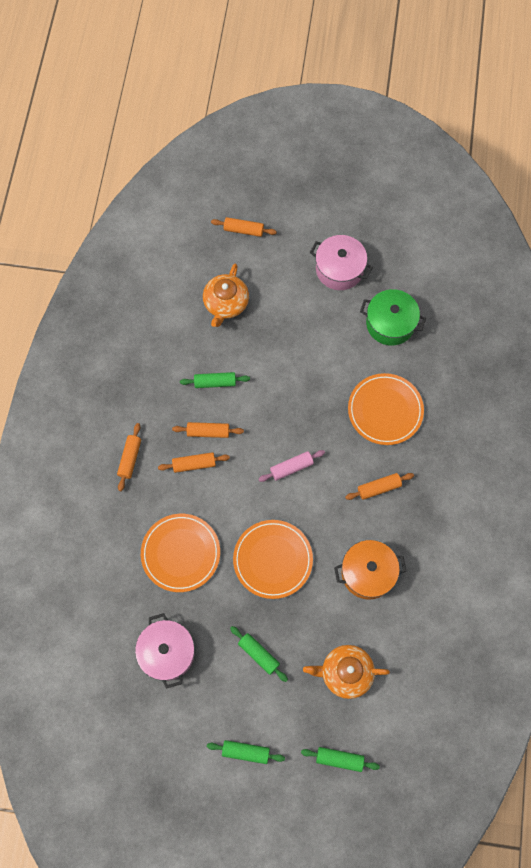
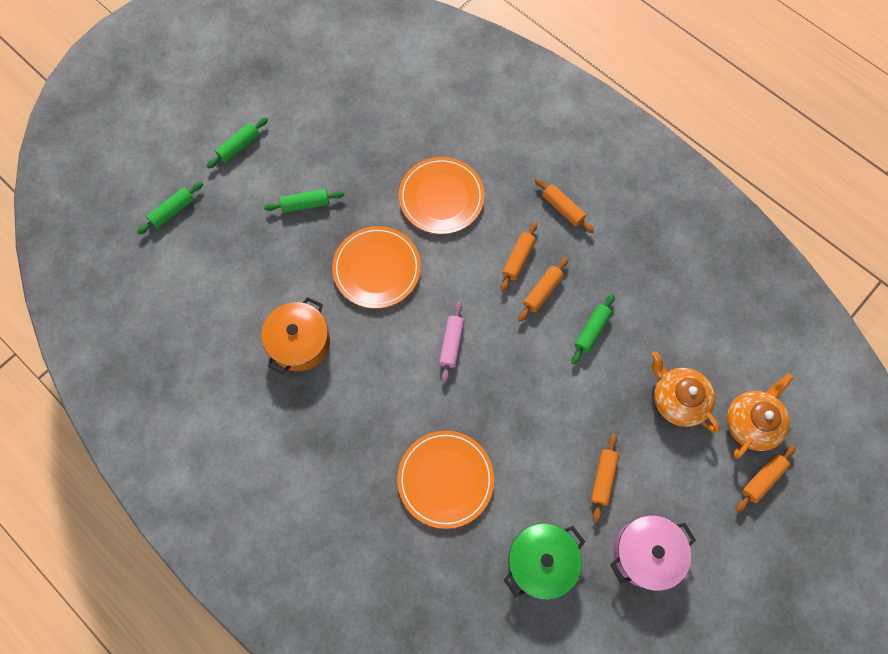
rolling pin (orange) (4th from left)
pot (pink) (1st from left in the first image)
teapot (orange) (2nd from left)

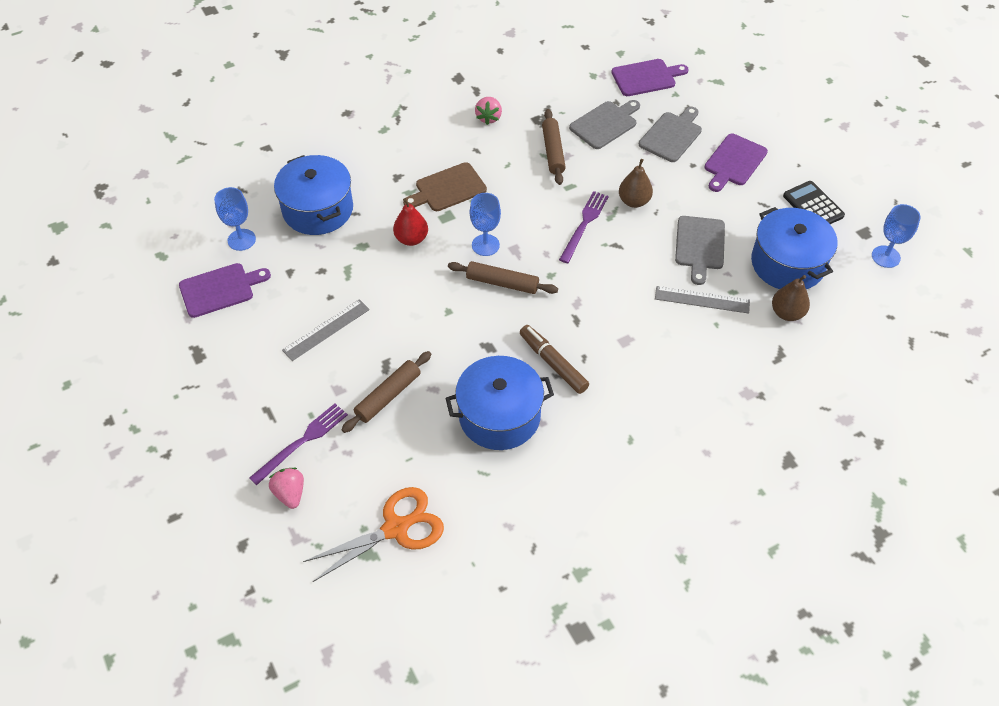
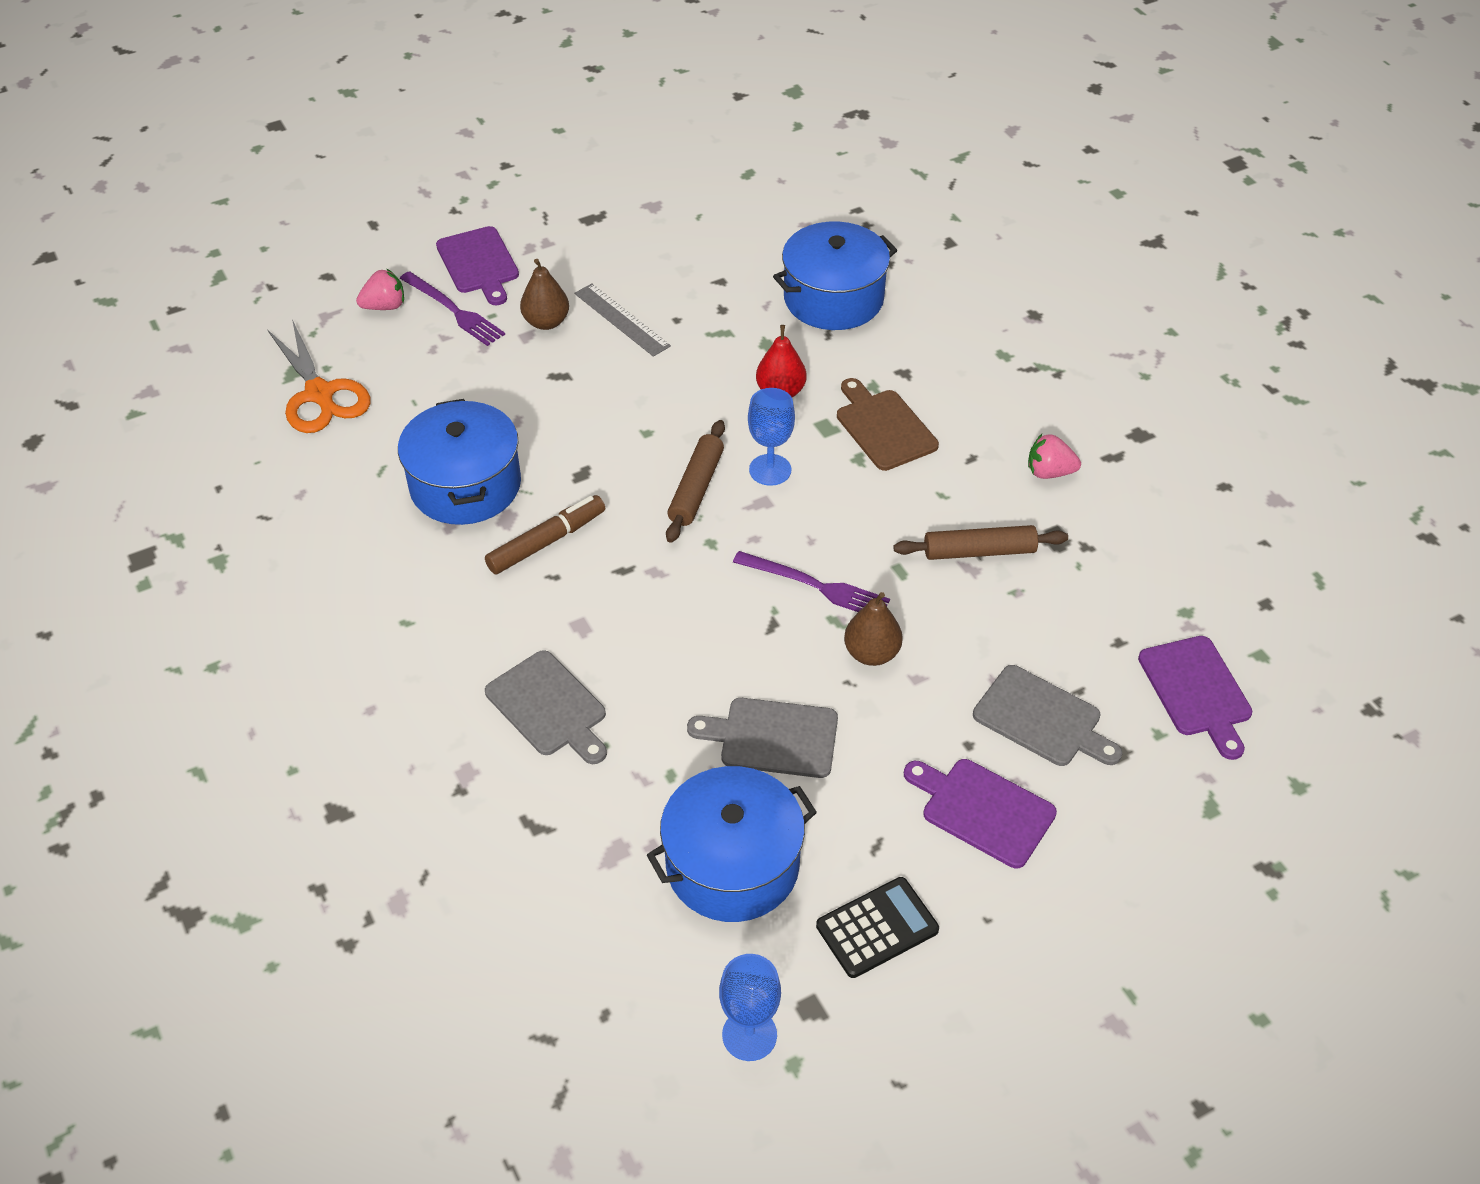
cutting board (grey) (1st from left)
goblet (blue) (1st from left in the first image)
cutting board (purple) (1st from left)
pear (brown) (1st from left)
ruler (grey) (2nd from left in the first image)
rolling pin (brown) (1st from left in the first image)

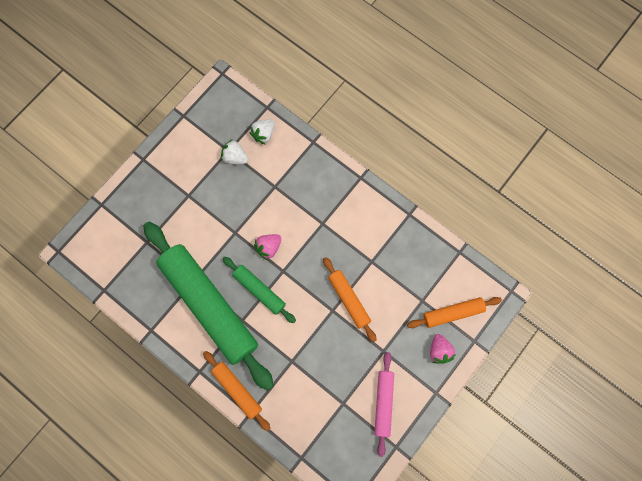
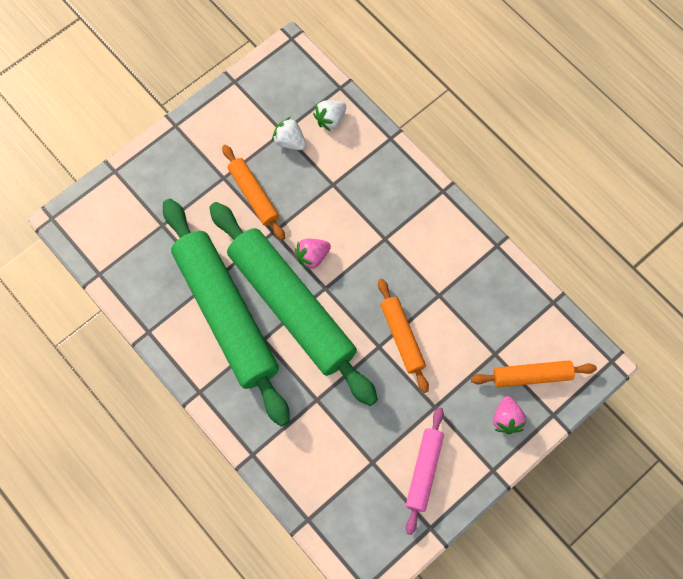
rolling pin (green) (2nd from left)
rolling pin (orange) (1st from left)

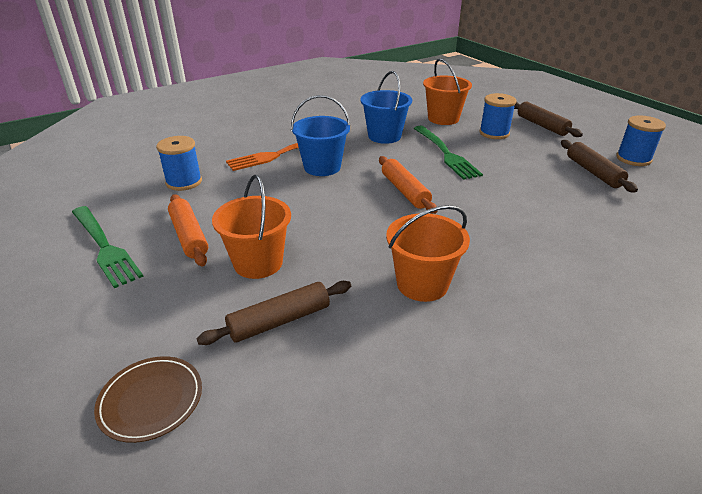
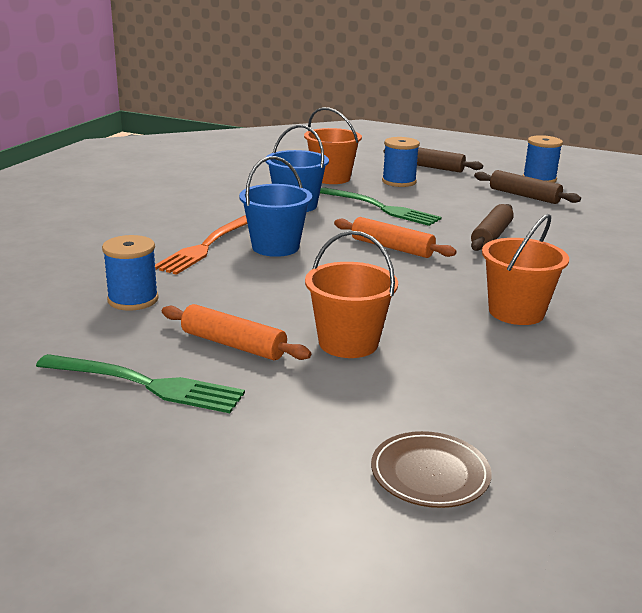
rolling pin (brown) (2nd from left)

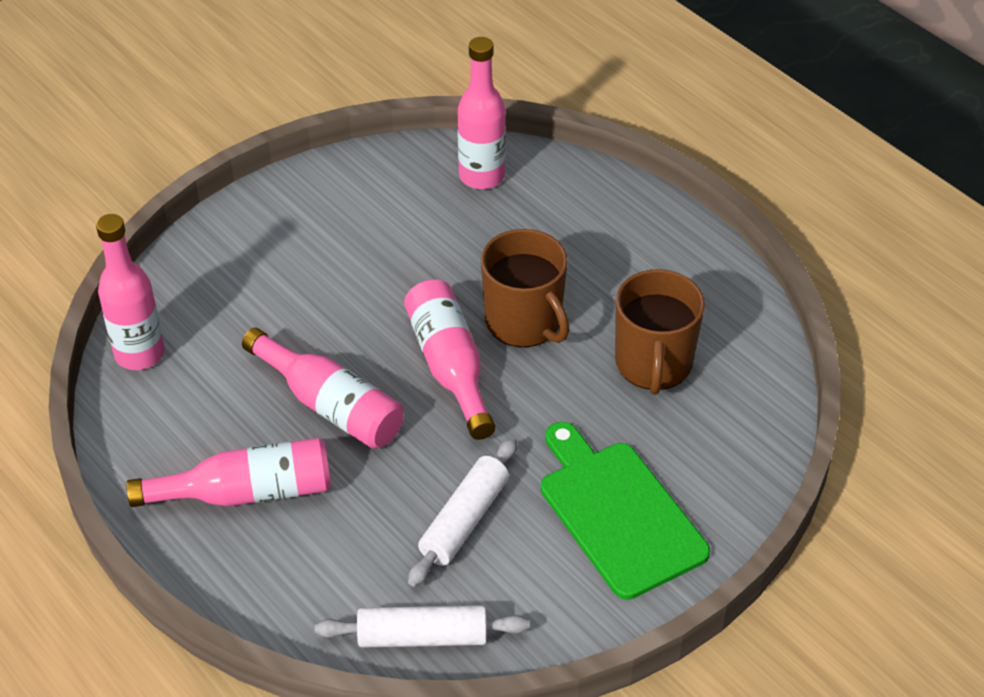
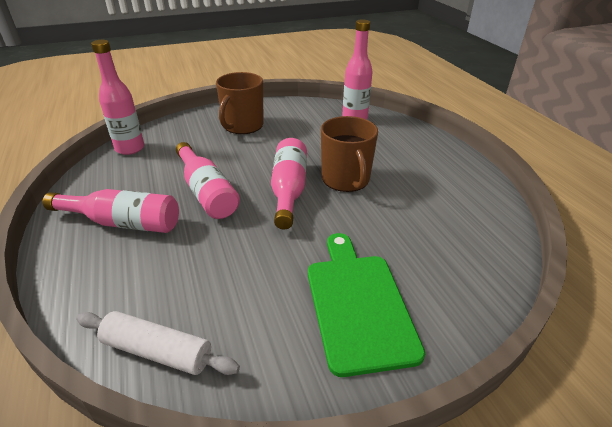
mug (brown) (1st from left)
rolling pin (white) (2nd from left in the first image)

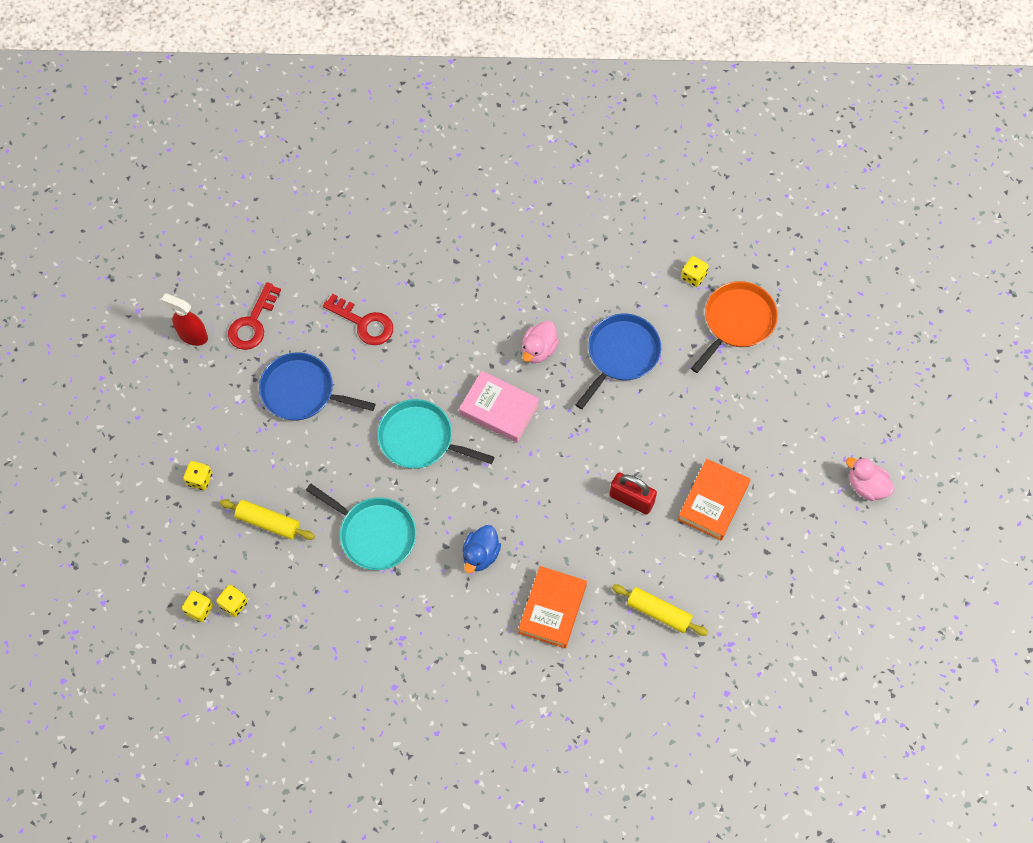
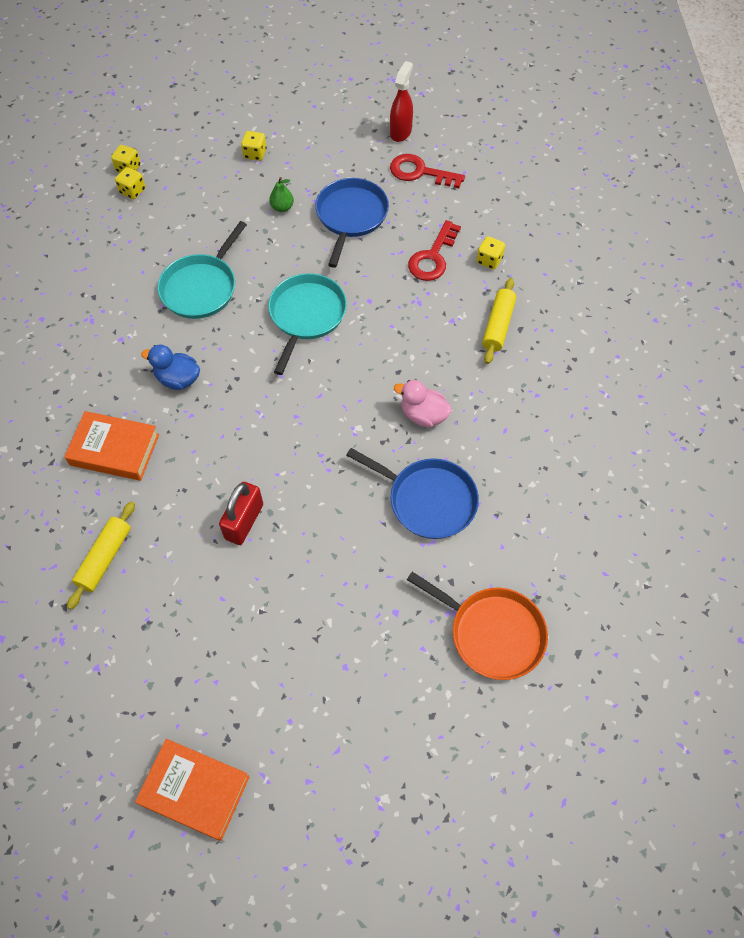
dice (yellow) (4th from left)
book (pink)
duck (pink) (2nd from left in the first image)
book (orange) (2nd from left)
rolling pin (yellow) (2nd from left)
pear (green)

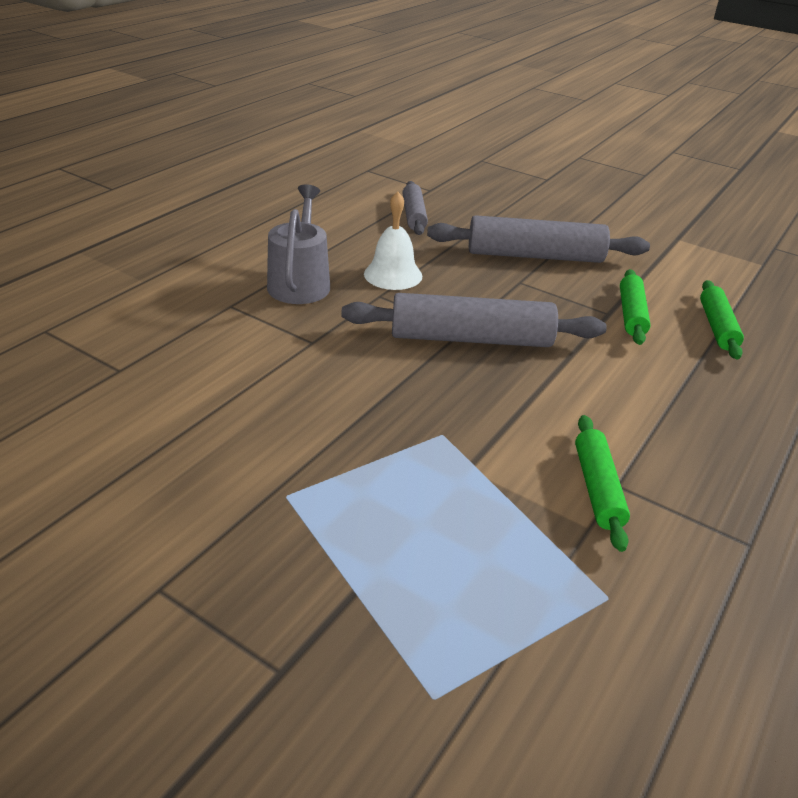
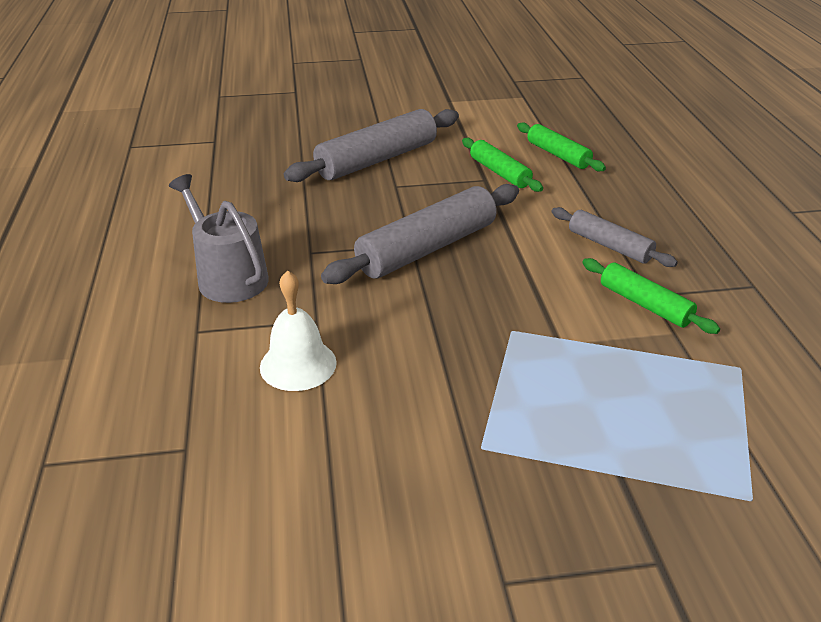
rolling pin (grey) (3rd from left)
bell (white)

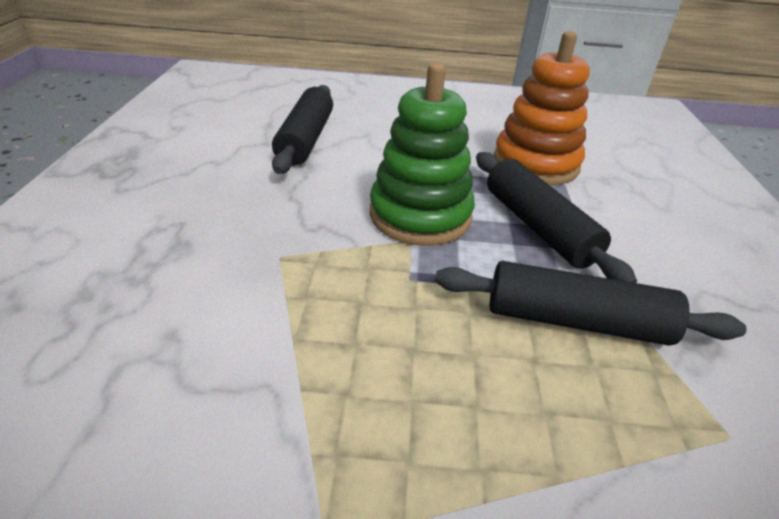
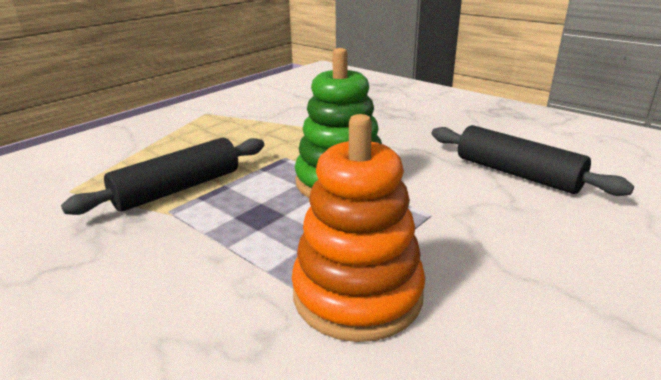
rolling pin (black) (2nd from left in the first image)

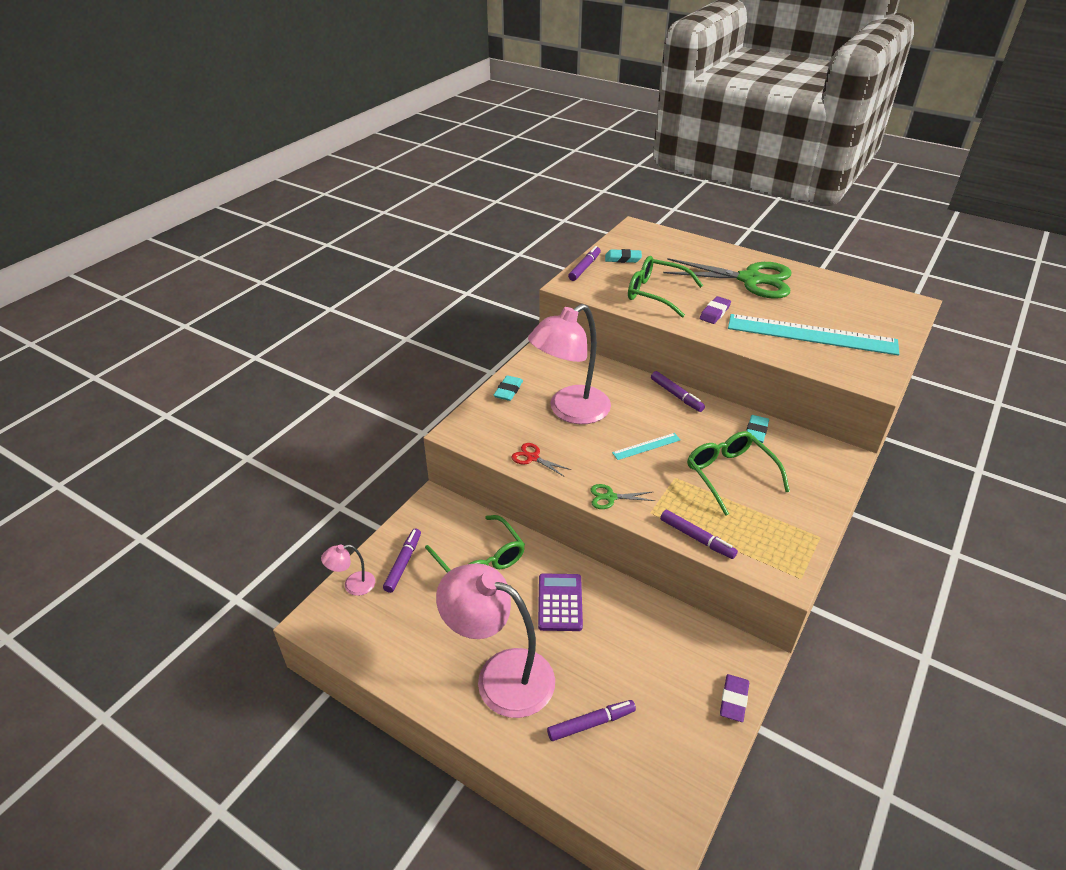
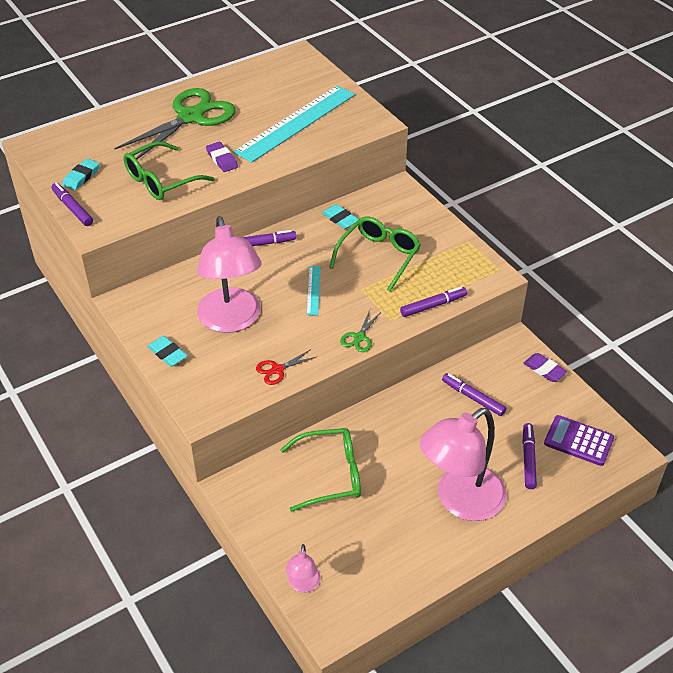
glasses (green) (3rd from left)
marker (purple) (4th from left)
calculator (purple)

